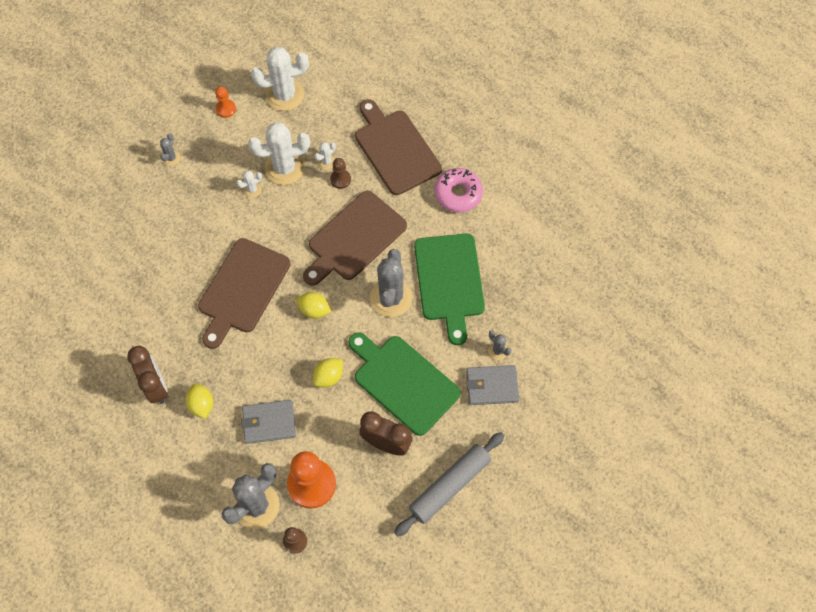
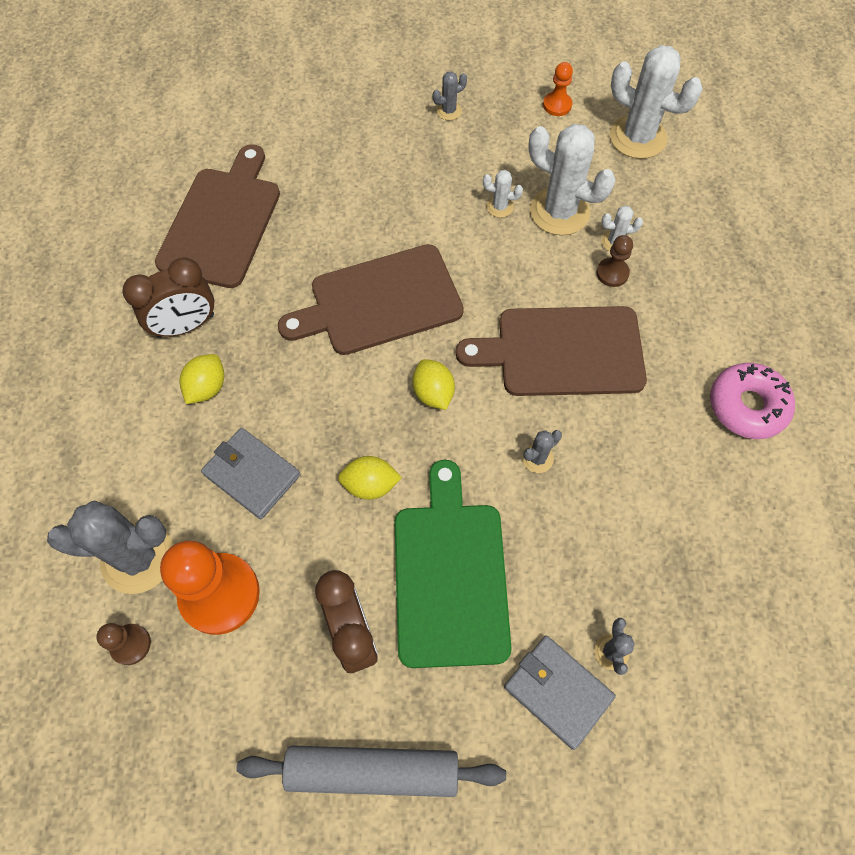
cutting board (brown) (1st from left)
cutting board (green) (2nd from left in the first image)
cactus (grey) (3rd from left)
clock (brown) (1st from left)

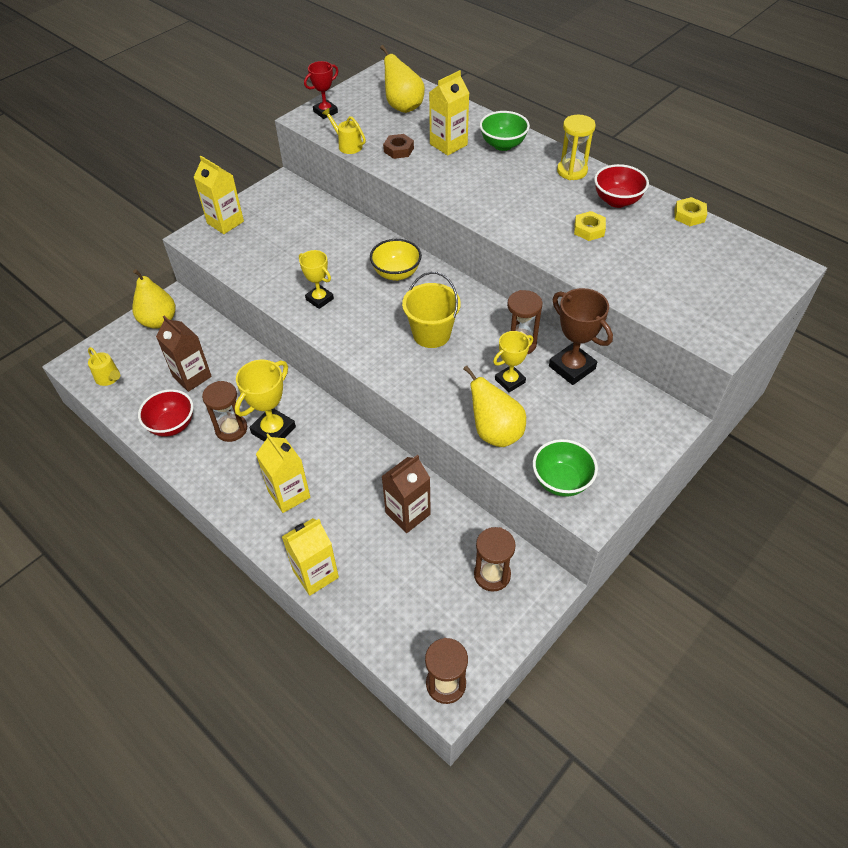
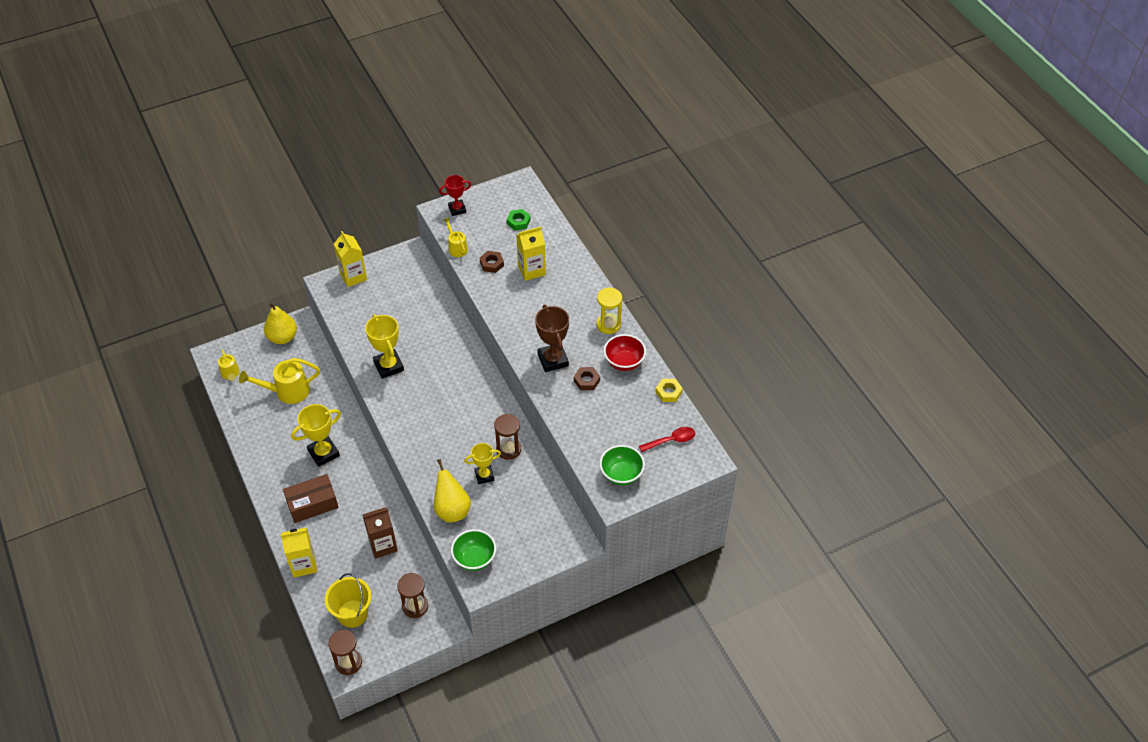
nut (green)
bowl (green) (2nd from left)
nut (brown) (2nd from left)
bowl (yellow)
trophy (yellow) (2nd from left)
bucket (yellow)
trophy (brown)
watering can (yellow) (2nd from left)
hourglass (brown) (1st from left in the first image)
bowl (red) (1st from left in the first image)
box (brown)
spoon (red)

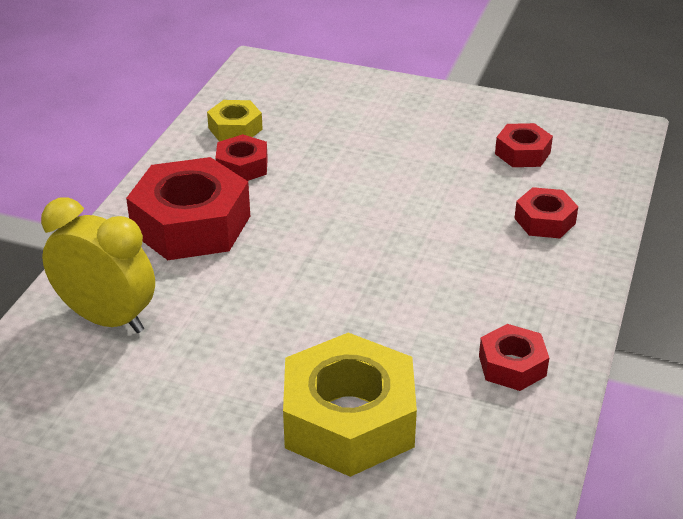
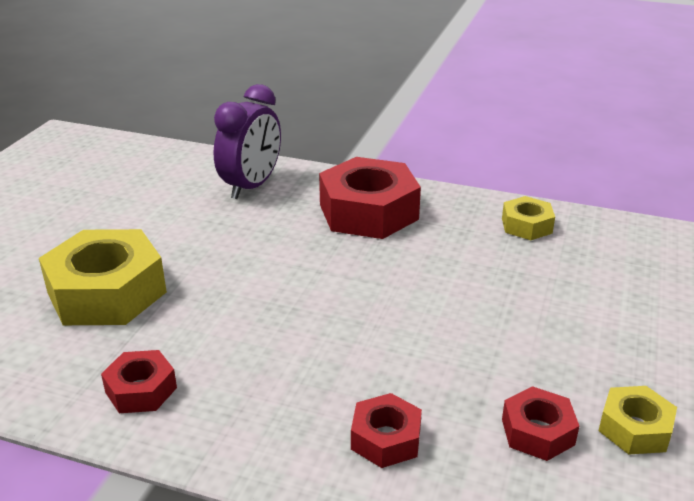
nut (red) (2nd from left in the first image)
clock (purple)
nut (yellow) (3rd from left)

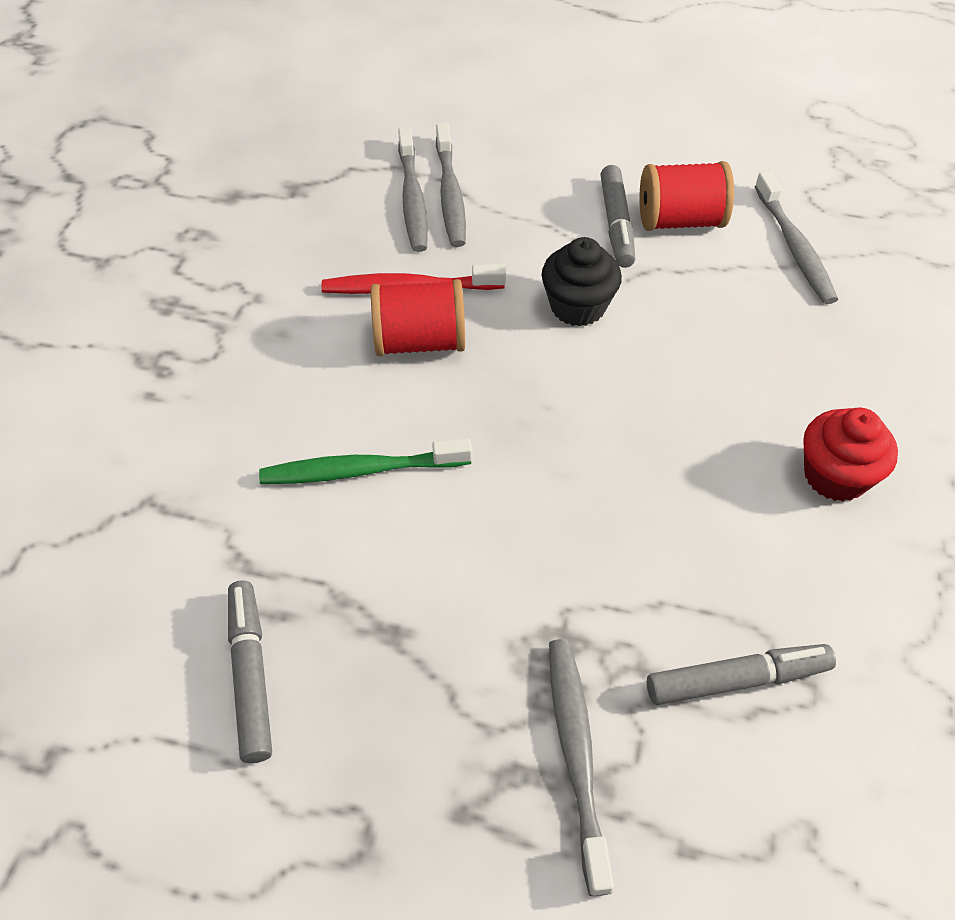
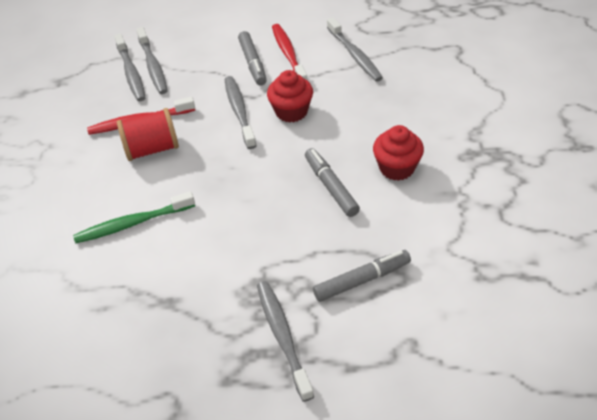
toothbrush (red) (2nd from left)
toothbrush (grey) (3rd from left)
marker (grey) (2nd from left)
cupcake (red) (1st from left)

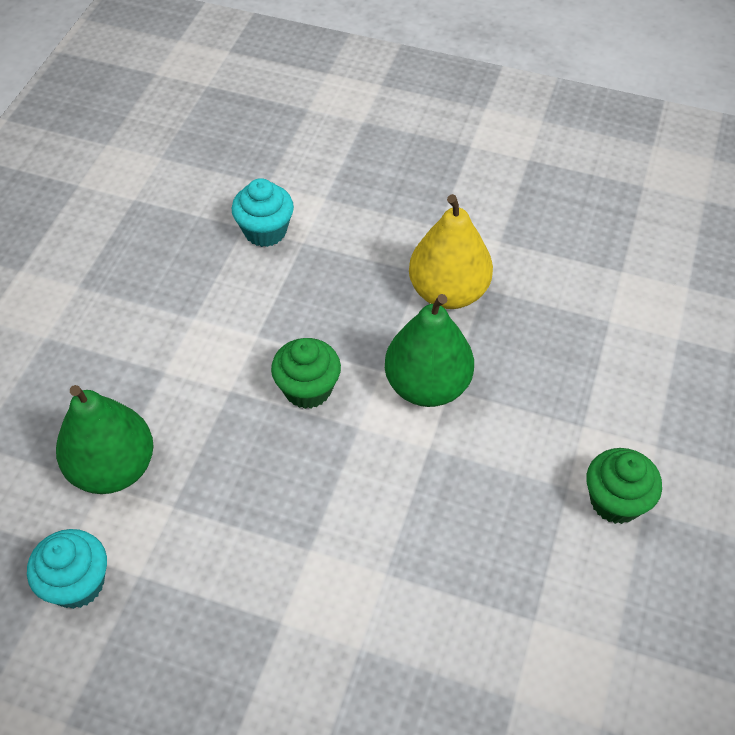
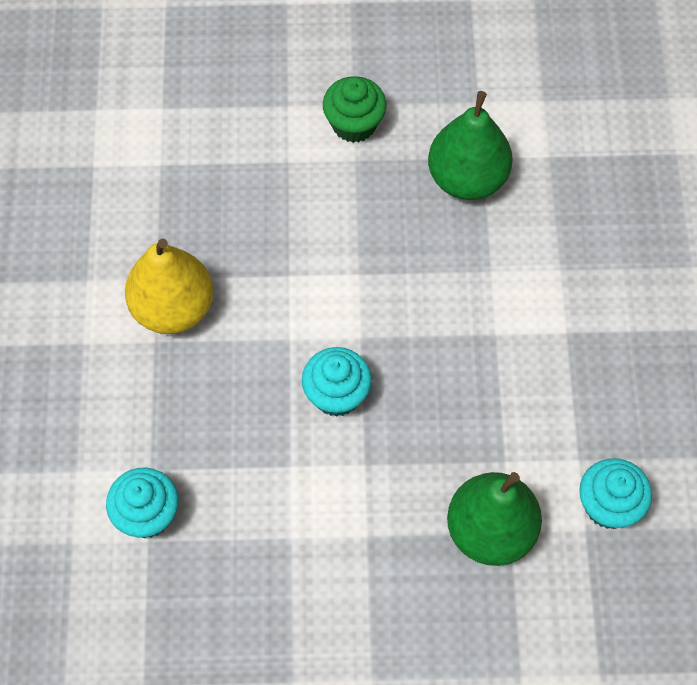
pear (green) (1st from left)
cupcake (turquoise) (2nd from left)

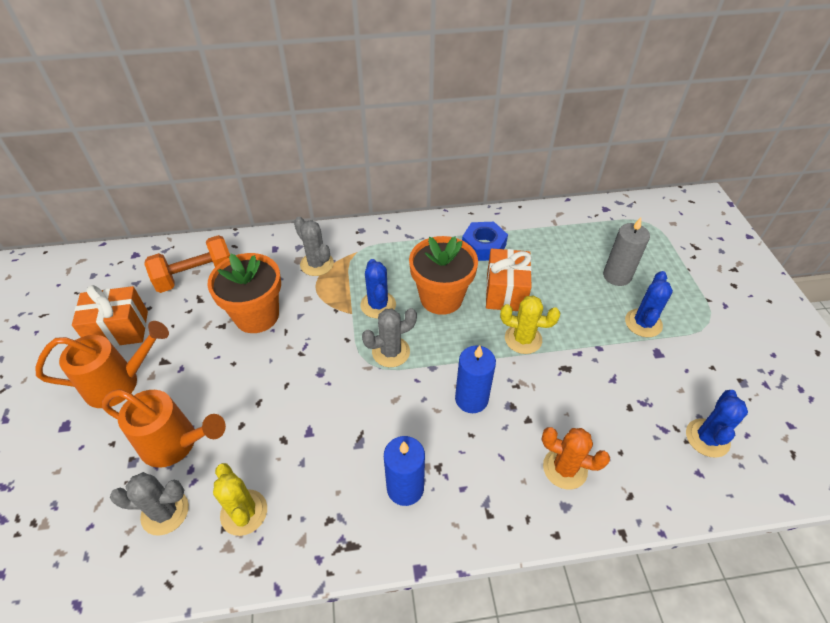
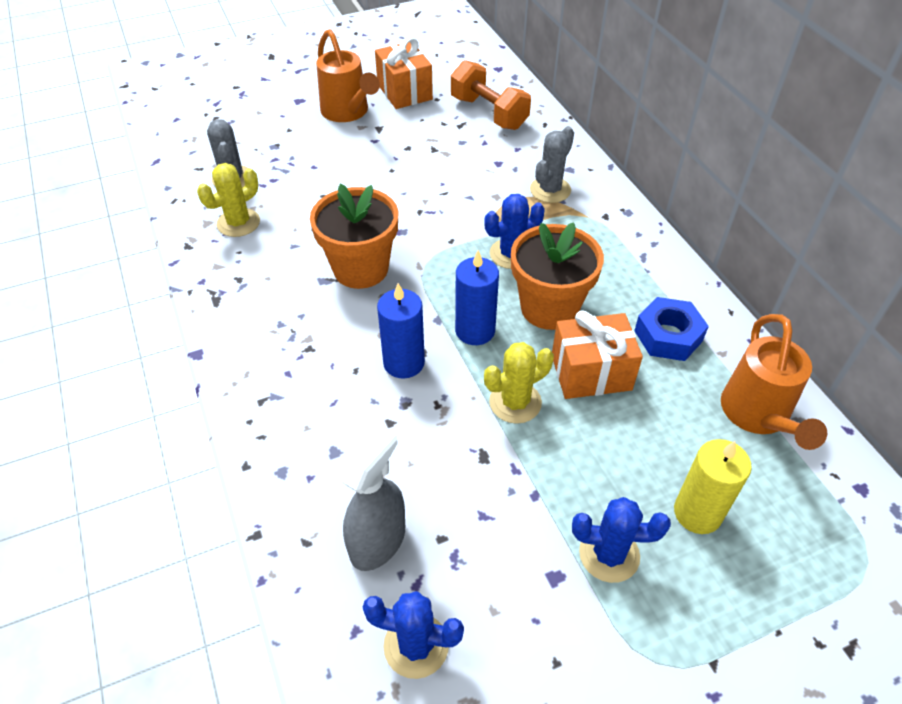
candle (yellow)
flower pot (orange) (1st from left)
cactus (yellow) (2nd from left)
cactus (grey) (3rd from left in the first image)
watering can (orange) (2nd from left)
cactus (orange)
candle (blue) (2nd from left)
spray bottle (grey)

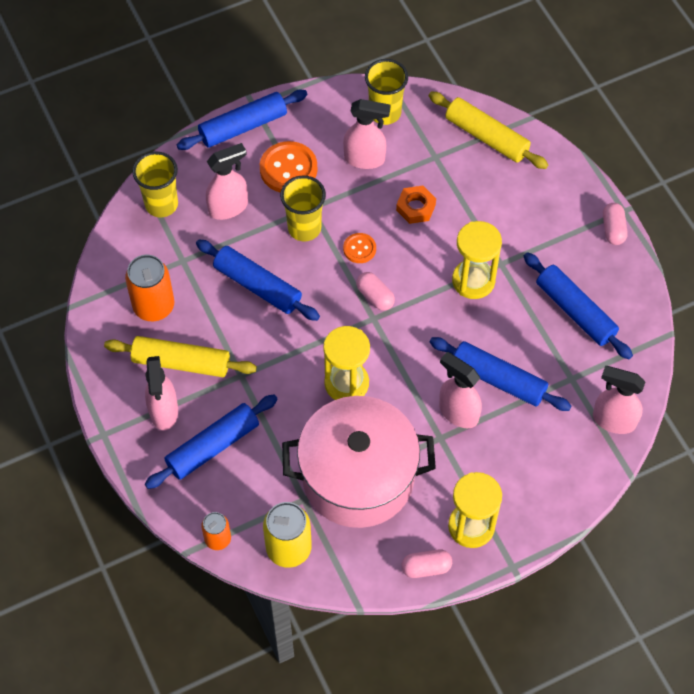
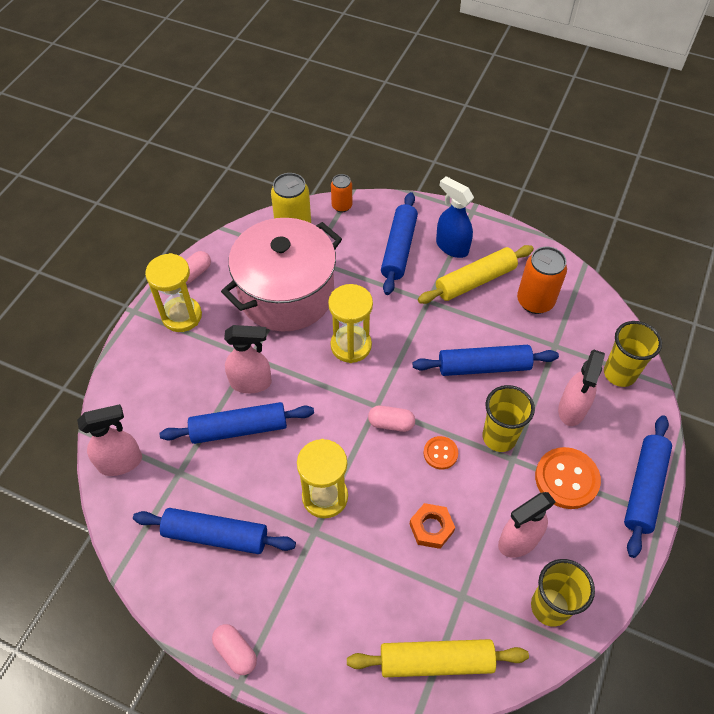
spray bottle (blue)

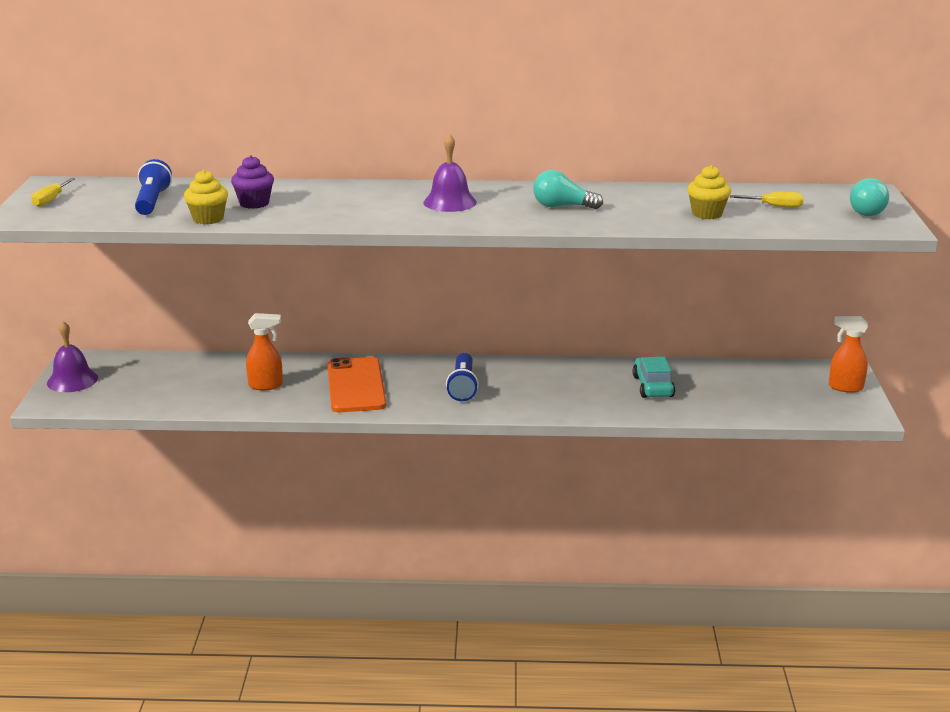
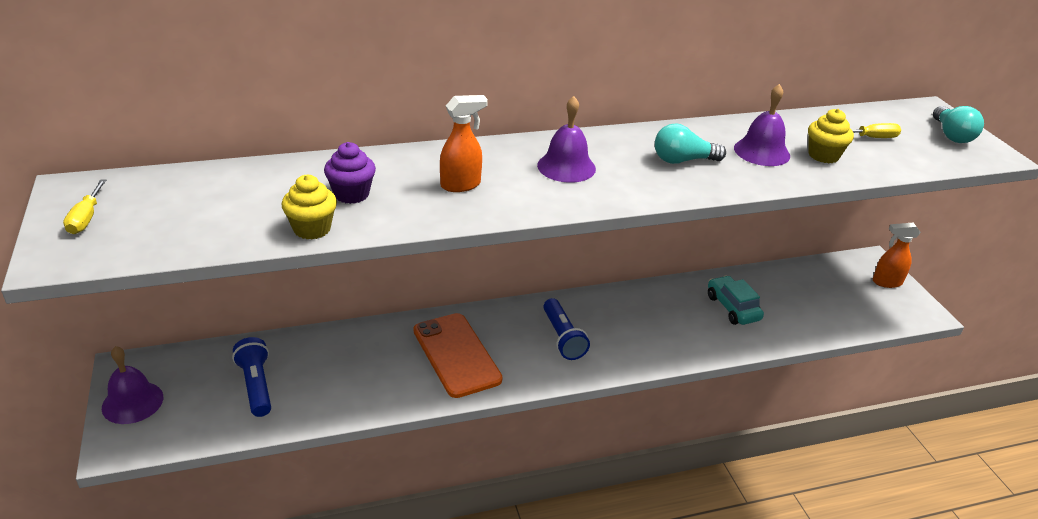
flashlight (blue) (1st from left)
spray bottle (orange) (1st from left)
bell (purple) (3rd from left)

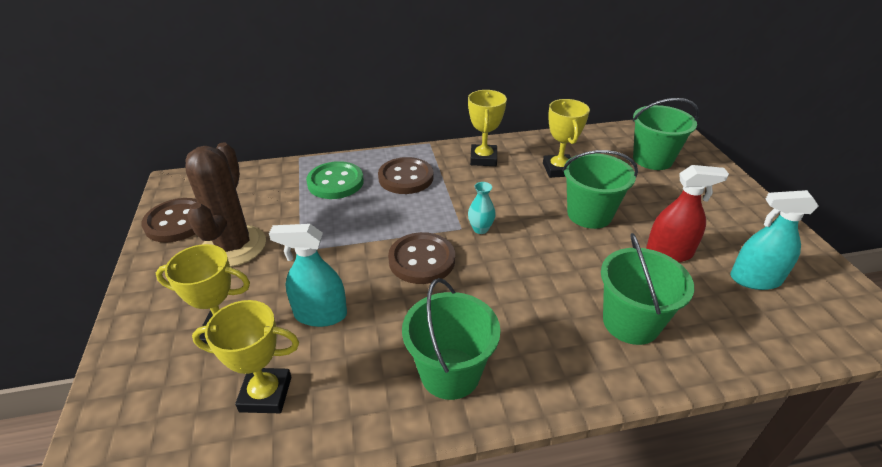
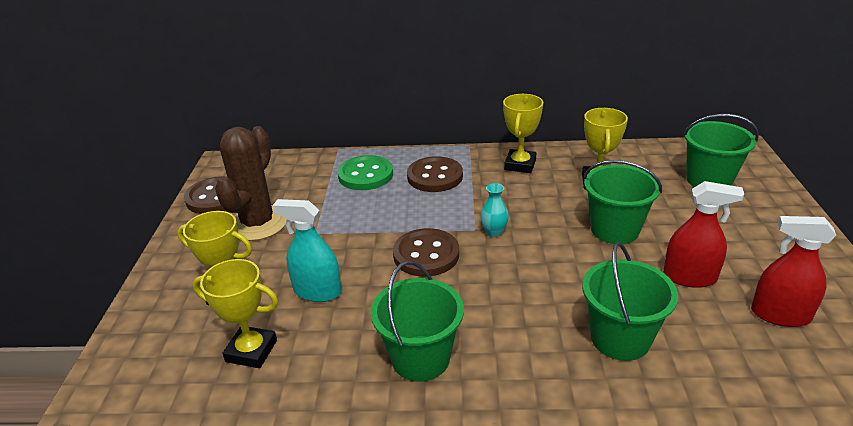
spray bottle (red) (2nd from left)

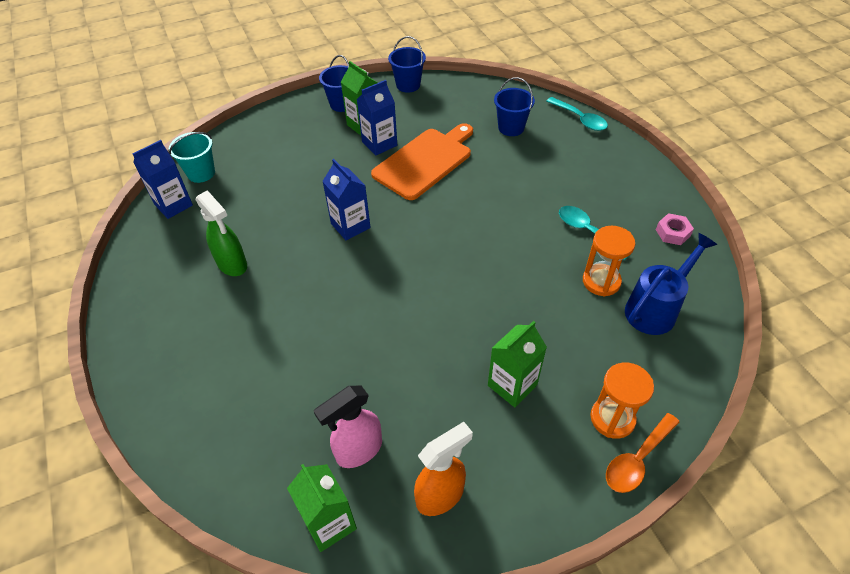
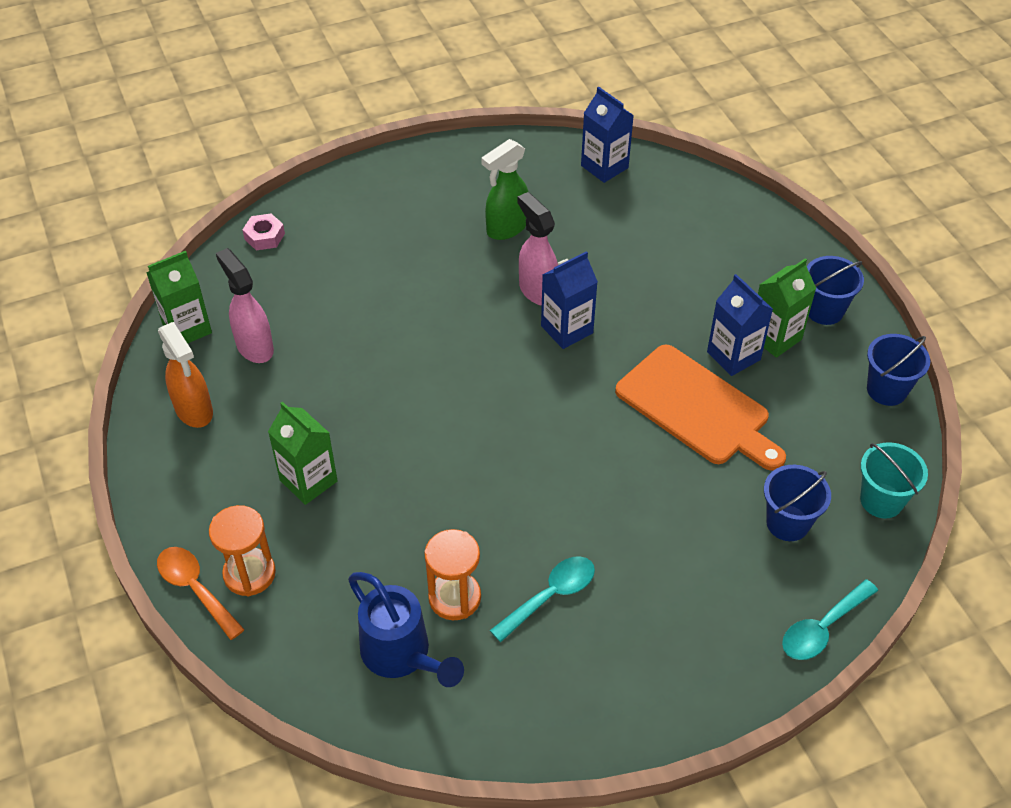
bucket (turquoise)
nut (pink)
spray bottle (pink) (2nd from left)

